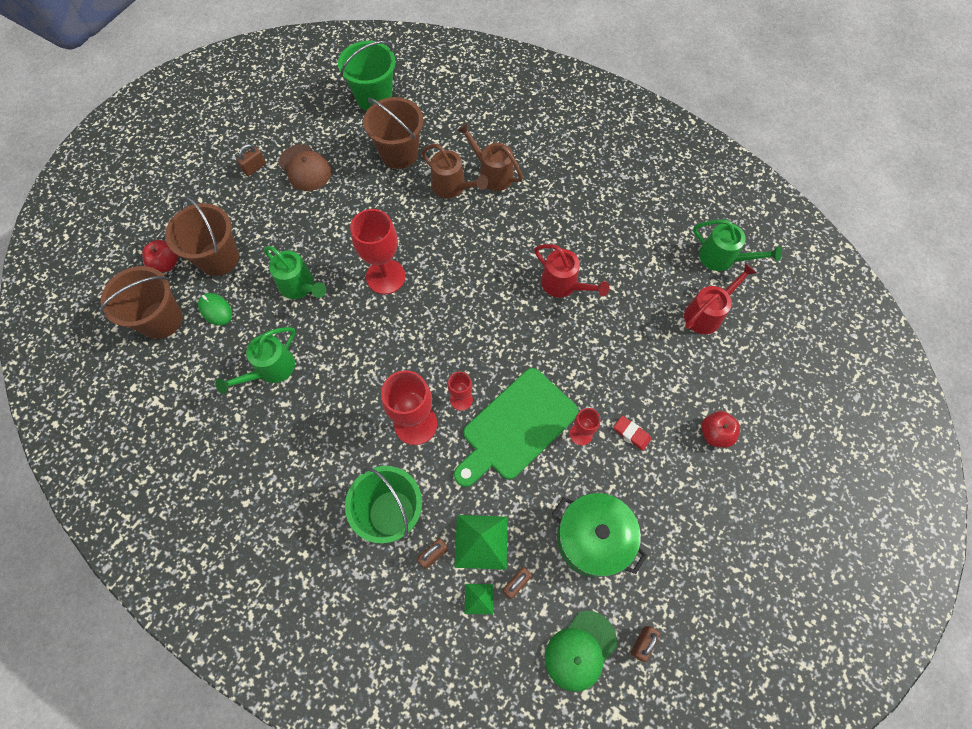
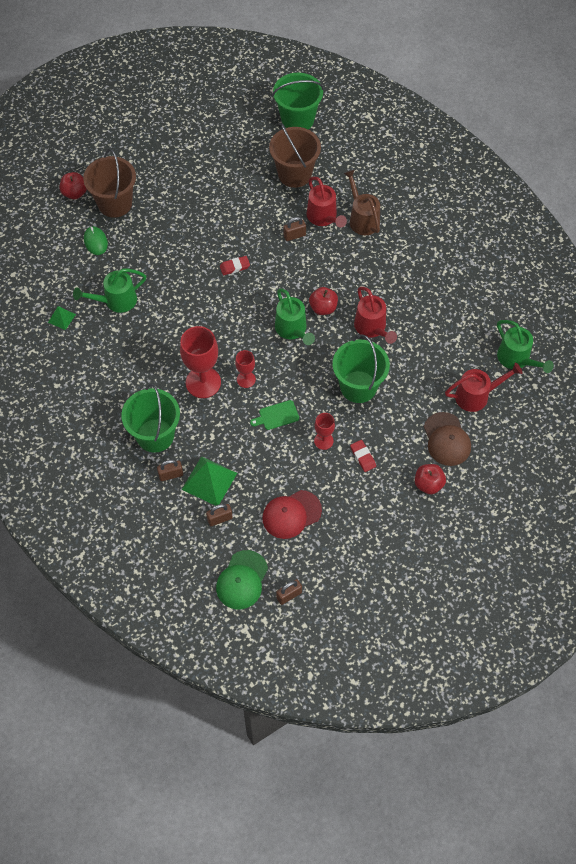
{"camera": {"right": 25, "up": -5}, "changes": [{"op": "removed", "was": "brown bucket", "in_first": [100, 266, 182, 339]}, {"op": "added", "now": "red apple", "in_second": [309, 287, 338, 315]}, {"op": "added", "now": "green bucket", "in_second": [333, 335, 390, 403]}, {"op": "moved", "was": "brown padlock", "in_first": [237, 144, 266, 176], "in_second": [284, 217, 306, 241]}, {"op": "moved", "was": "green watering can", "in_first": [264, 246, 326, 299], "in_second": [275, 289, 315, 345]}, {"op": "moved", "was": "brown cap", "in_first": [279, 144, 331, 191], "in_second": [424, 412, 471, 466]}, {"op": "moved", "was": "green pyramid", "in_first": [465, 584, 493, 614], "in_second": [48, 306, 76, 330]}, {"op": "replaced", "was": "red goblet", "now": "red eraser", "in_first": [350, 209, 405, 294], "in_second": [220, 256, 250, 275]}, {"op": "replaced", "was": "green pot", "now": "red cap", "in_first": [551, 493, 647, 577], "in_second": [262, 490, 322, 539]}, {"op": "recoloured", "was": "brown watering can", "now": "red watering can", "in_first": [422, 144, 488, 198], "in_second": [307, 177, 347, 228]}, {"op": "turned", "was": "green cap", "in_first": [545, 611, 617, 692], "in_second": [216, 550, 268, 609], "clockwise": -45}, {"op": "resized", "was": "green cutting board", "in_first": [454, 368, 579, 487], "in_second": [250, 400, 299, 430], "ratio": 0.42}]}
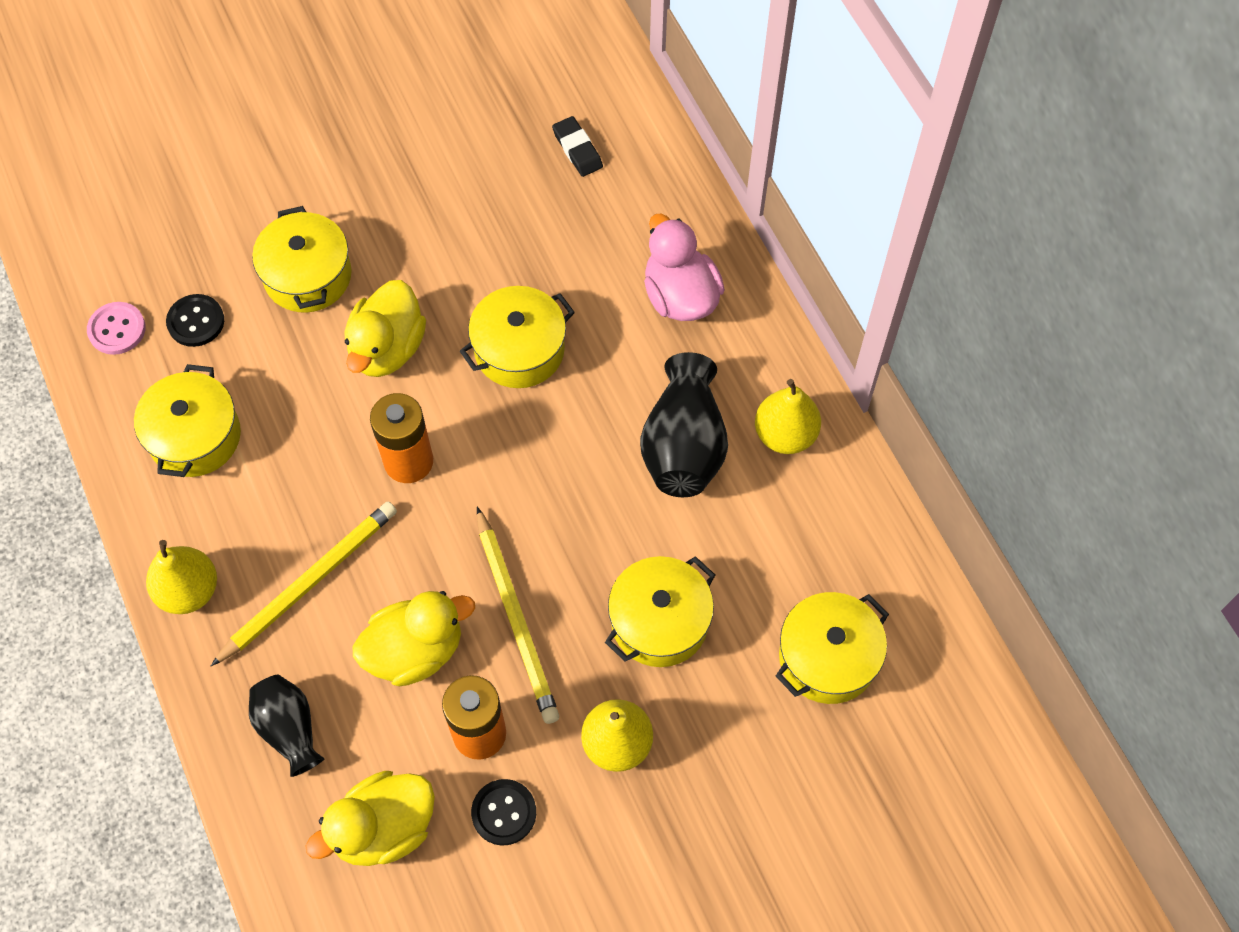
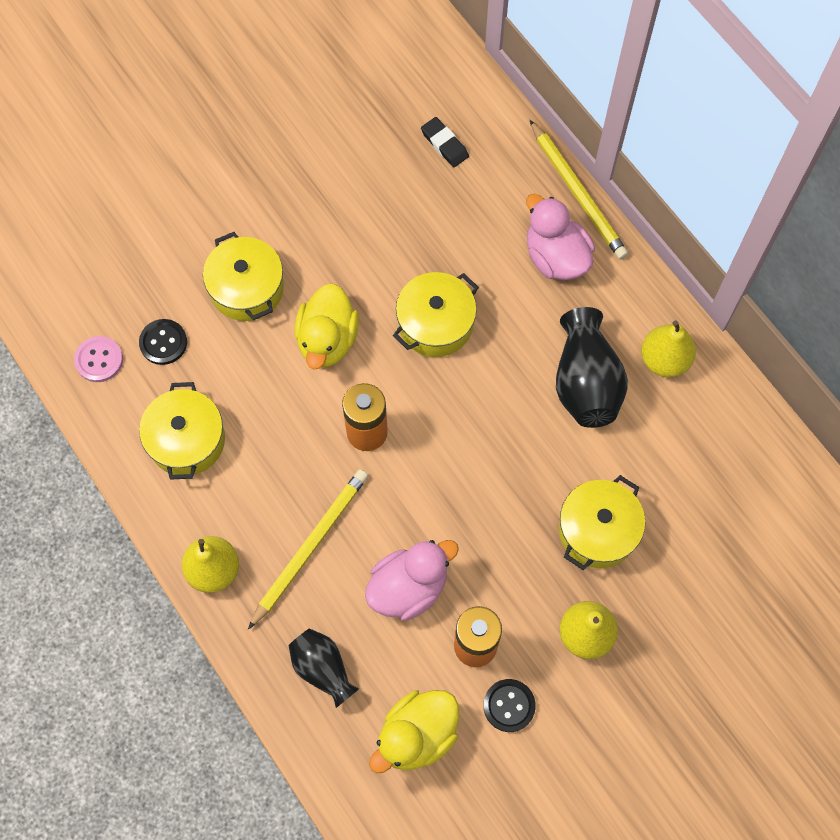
{"camera": {"right": -10, "up": 5}, "changes": [{"op": "removed", "was": "yellow pot", "in_first": [776, 592, 889, 704]}, {"op": "moved", "was": "yellow pencil", "in_first": [477, 507, 559, 724], "in_second": [530, 120, 628, 260]}, {"op": "recoloured", "was": "yellow duck", "now": "pink duck", "in_first": [353, 591, 475, 686], "in_second": [365, 540, 459, 621]}]}
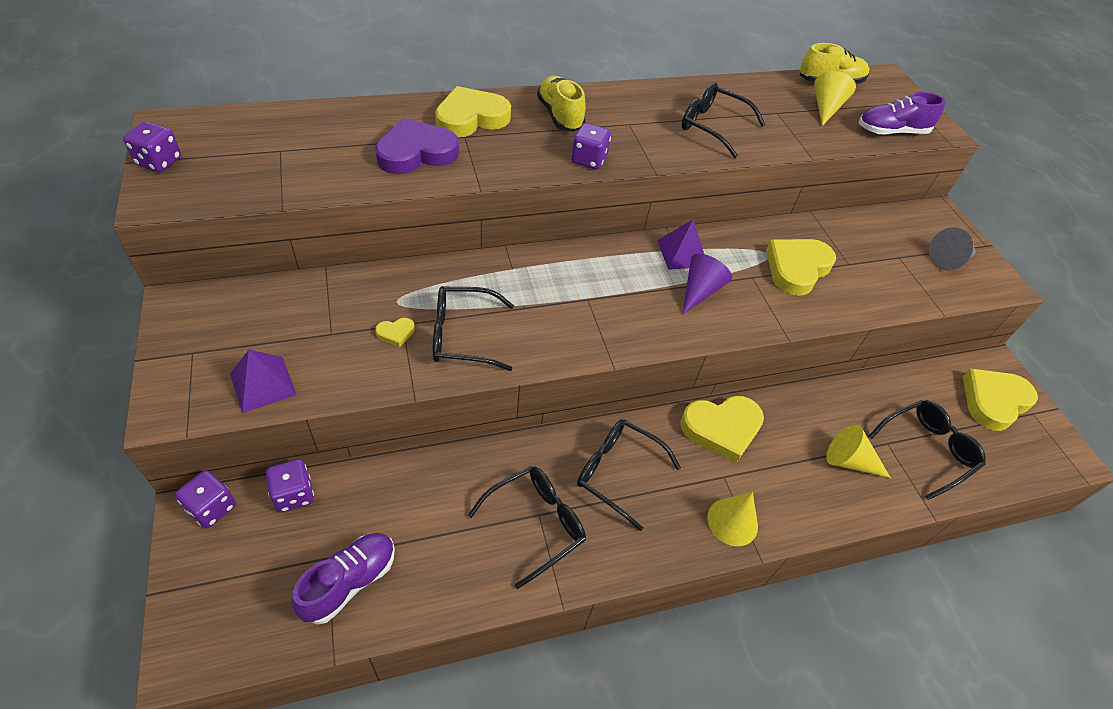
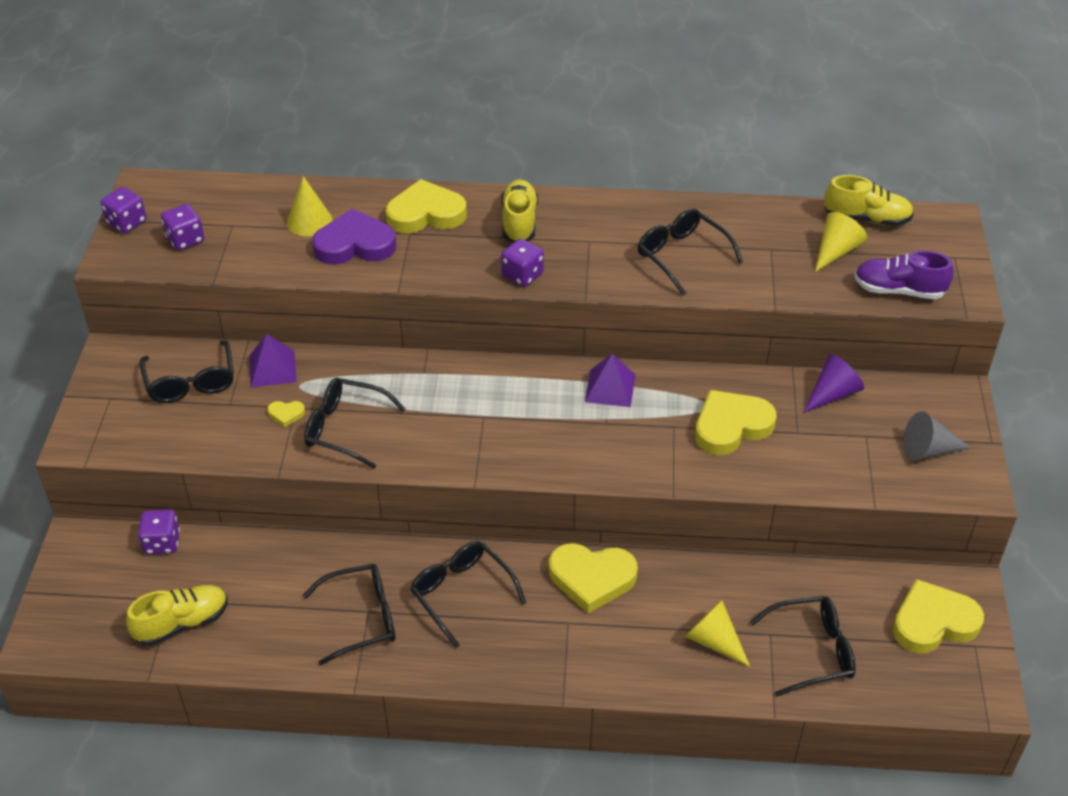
{"camera": {"right": 25, "up": -5}, "changes": [{"op": "added", "now": "black glasses", "in_second": [140, 340, 234, 403]}, {"op": "moved", "was": "purple dice", "in_first": [175, 470, 236, 528], "in_second": [161, 204, 204, 251]}, {"op": "moved", "was": "purple pyramid", "in_first": [230, 350, 297, 413], "in_second": [249, 334, 297, 387]}, {"op": "moved", "was": "purple cone", "in_first": [682, 254, 732, 315], "in_second": [803, 354, 864, 413]}, {"op": "moved", "was": "yellow cone", "in_first": [707, 492, 758, 546], "in_second": [287, 176, 333, 237]}, {"op": "recoloured", "was": "purple shoe", "now": "yellow shoe", "in_first": [292, 533, 395, 625], "in_second": [126, 585, 228, 646]}]}
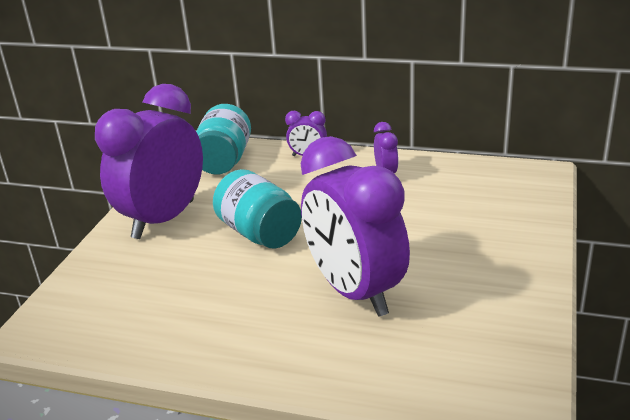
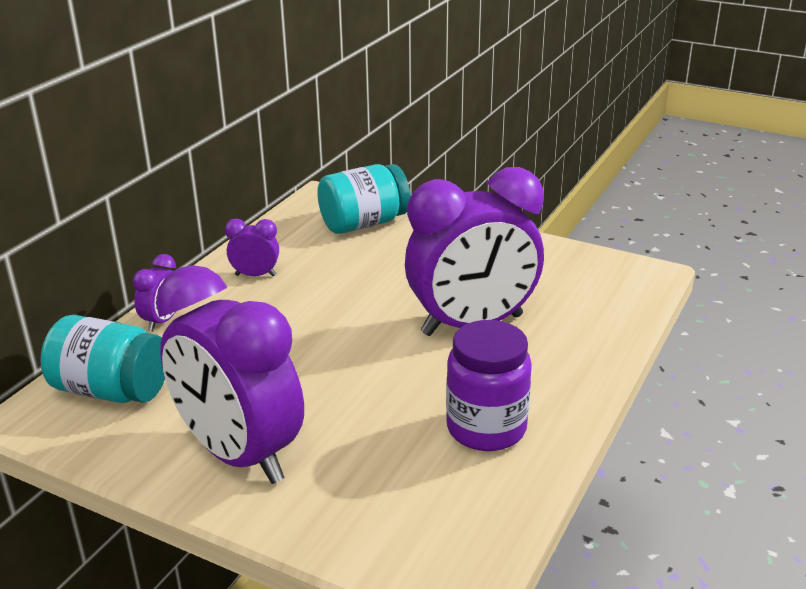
{"camera": {"right": -80, "up": 0}, "changes": [{"op": "added", "now": "purple jar", "in_second": [446, 320, 532, 451]}, {"op": "moved", "was": "turquoise jar", "in_first": [213, 169, 302, 249], "in_second": [317, 164, 411, 234]}]}
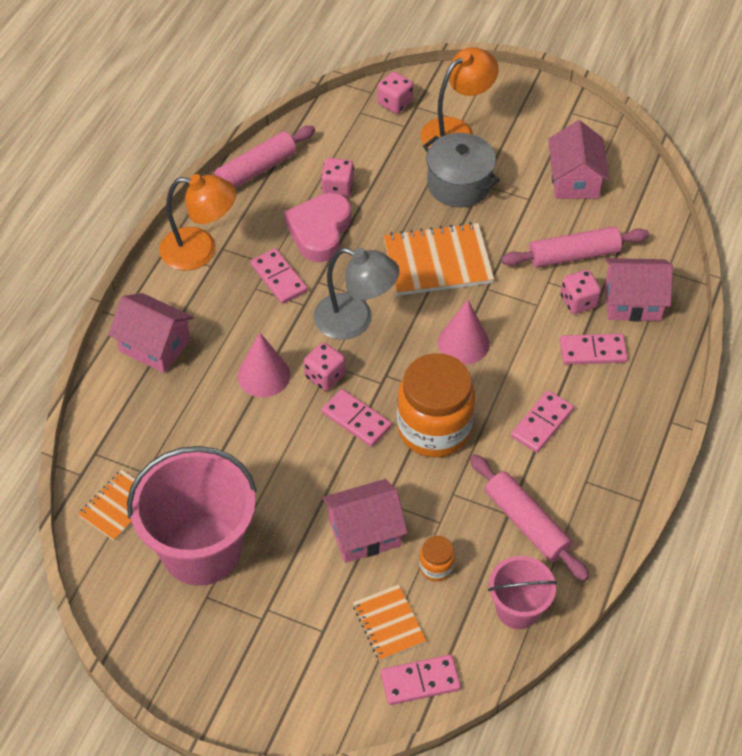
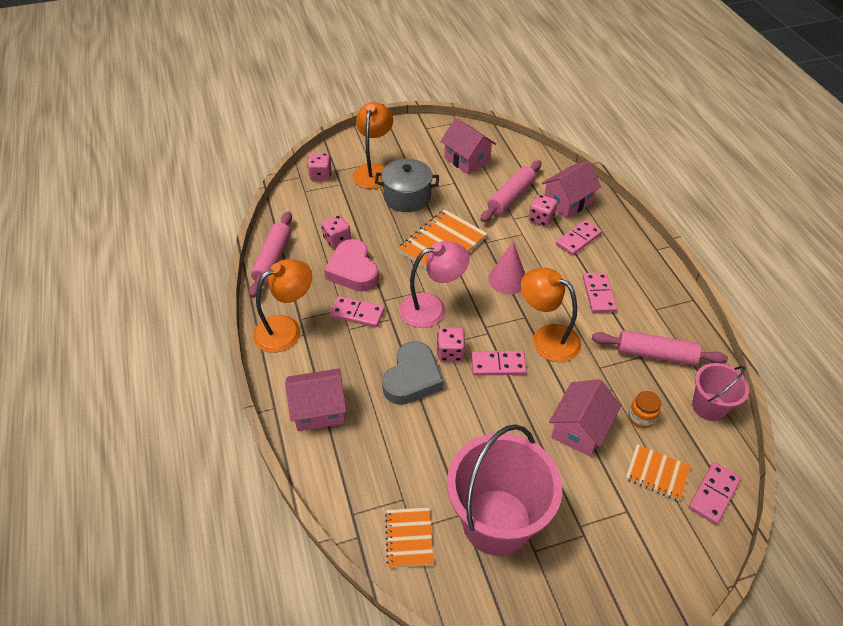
{"camera": {"right": -40, "up": -5}, "changes": [{"op": "replaced", "was": "pink cone", "now": "grey heart", "in_first": [238, 332, 290, 398], "in_second": [382, 341, 444, 405]}, {"op": "replaced", "was": "orange jar", "now": "orange lamp", "in_first": [397, 353, 475, 457], "in_second": [521, 268, 581, 362]}, {"op": "recoloured", "was": "grey lamp", "now": "pink lamp", "in_first": [314, 247, 399, 340], "in_second": [399, 241, 470, 328]}]}
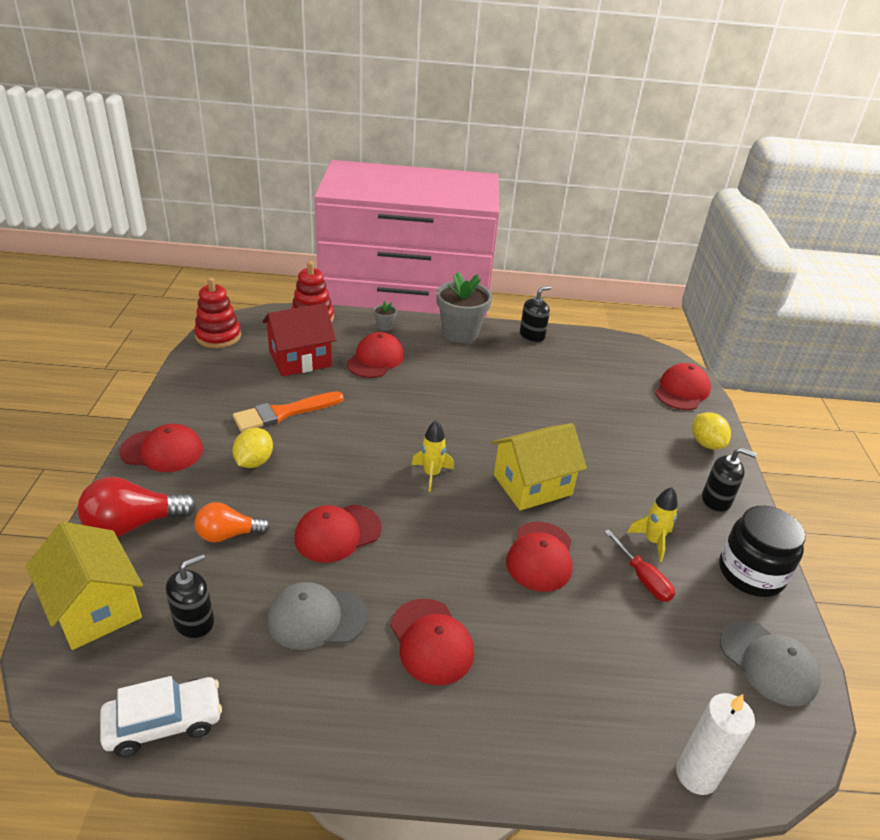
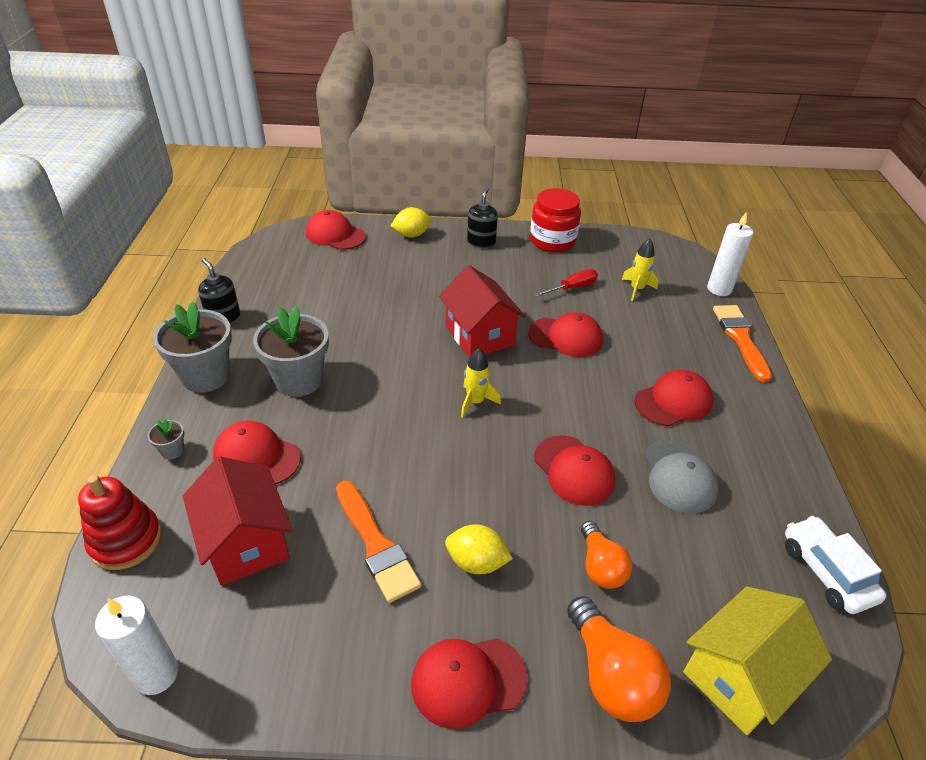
{"camera": {"right": -90, "up": 5}, "changes": [{"op": "removed", "was": "black soap dispenser", "in_first": [166, 554, 214, 639]}, {"op": "removed", "was": "grey cap", "in_first": [720, 621, 821, 706]}, {"op": "added", "now": "grey flower pot", "in_second": [253, 306, 329, 397]}, {"op": "added", "now": "orange brush", "in_second": [713, 305, 772, 382]}, {"op": "moved", "was": "yellow rocket", "in_first": [627, 487, 678, 562], "in_second": [621, 238, 658, 301]}, {"op": "replaced", "was": "red stacking toy", "now": "white candle", "in_first": [194, 277, 241, 348], "in_second": [95, 596, 179, 695]}, {"op": "recoloured", "was": "red light bulb", "now": "orange light bulb", "in_first": [77, 477, 197, 537], "in_second": [567, 596, 671, 722]}, {"op": "recoloured", "was": "yellow house", "now": "red house", "in_first": [492, 423, 587, 511], "in_second": [439, 265, 525, 358]}, {"op": "recoloured", "was": "black jar", "now": "red jar", "in_first": [719, 506, 806, 597], "in_second": [530, 188, 581, 252]}, {"op": "turned", "was": "red cap", "in_first": [120, 424, 203, 472], "in_second": [411, 638, 528, 729], "clockwise": -105}]}
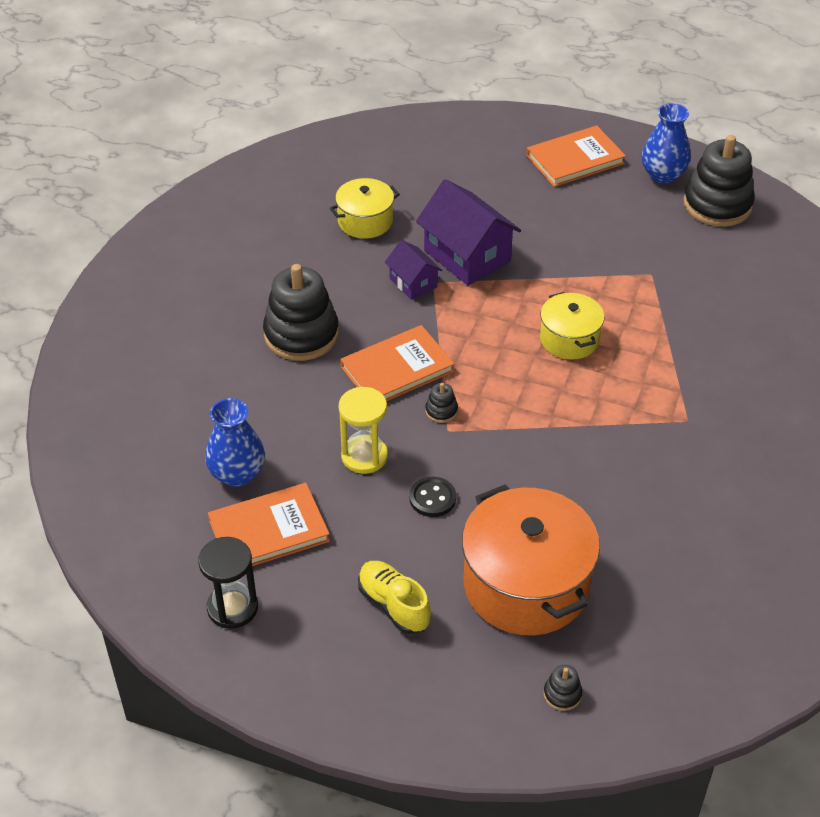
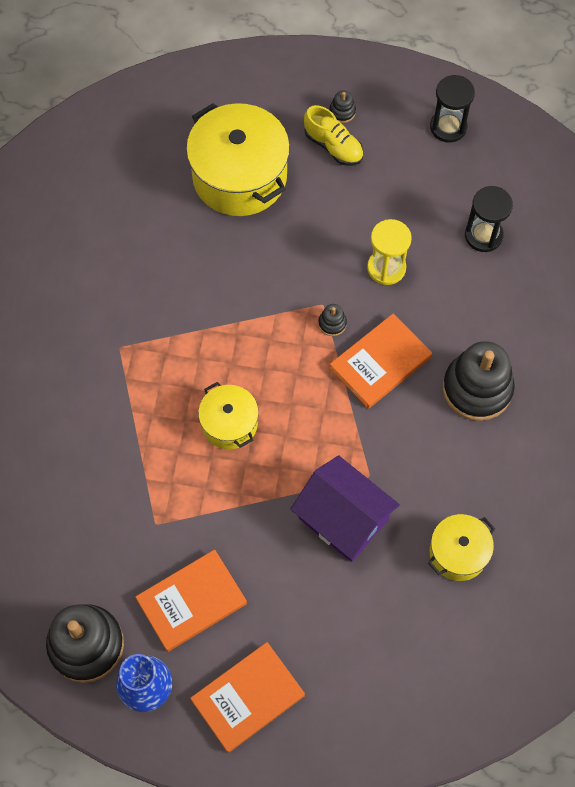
{"camera": {"right": 170, "up": 20}, "changes": [{"op": "removed", "was": "purple house", "in_first": [385, 240, 442, 300]}, {"op": "removed", "was": "black button", "in_first": [409, 477, 456, 517]}, {"op": "moved", "was": "orange book", "in_first": [208, 483, 330, 566], "in_second": [135, 549, 247, 652]}, {"op": "moved", "was": "black stacking toy", "in_first": [544, 665, 582, 711], "in_second": [329, 91, 356, 123]}, {"op": "replaced", "was": "blue vase", "now": "black hourglass", "in_first": [205, 398, 265, 487], "in_second": [465, 186, 513, 252]}, {"op": "recoloured", "was": "orange pot", "now": "yellow pot", "in_first": [462, 485, 600, 636], "in_second": [186, 103, 290, 216]}]}
